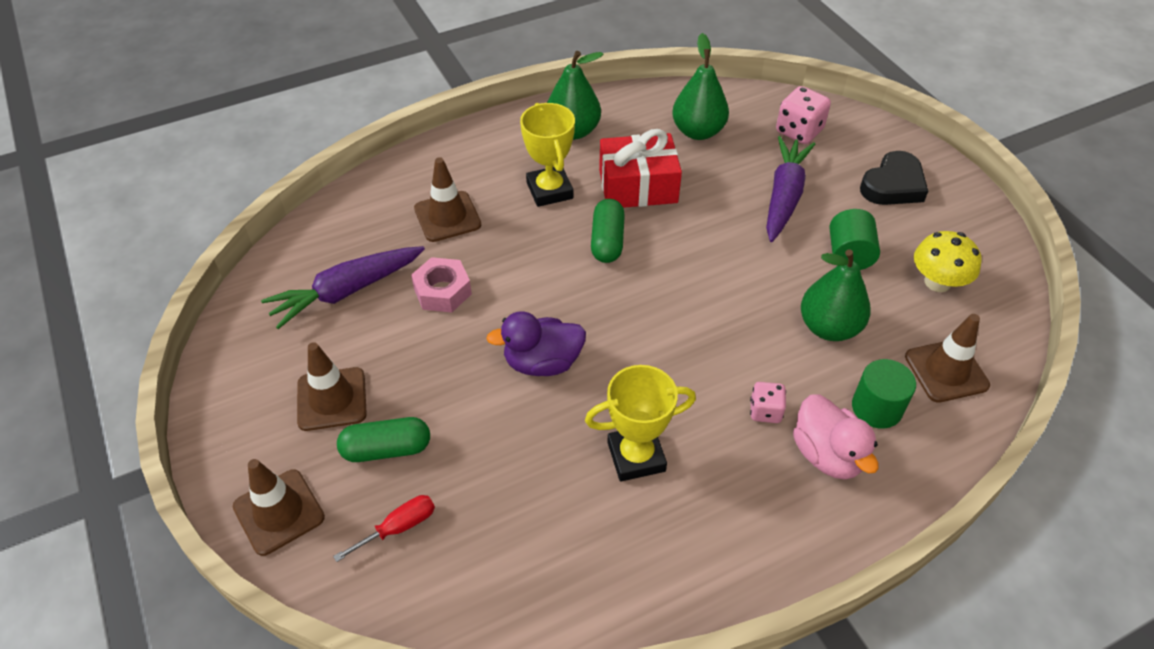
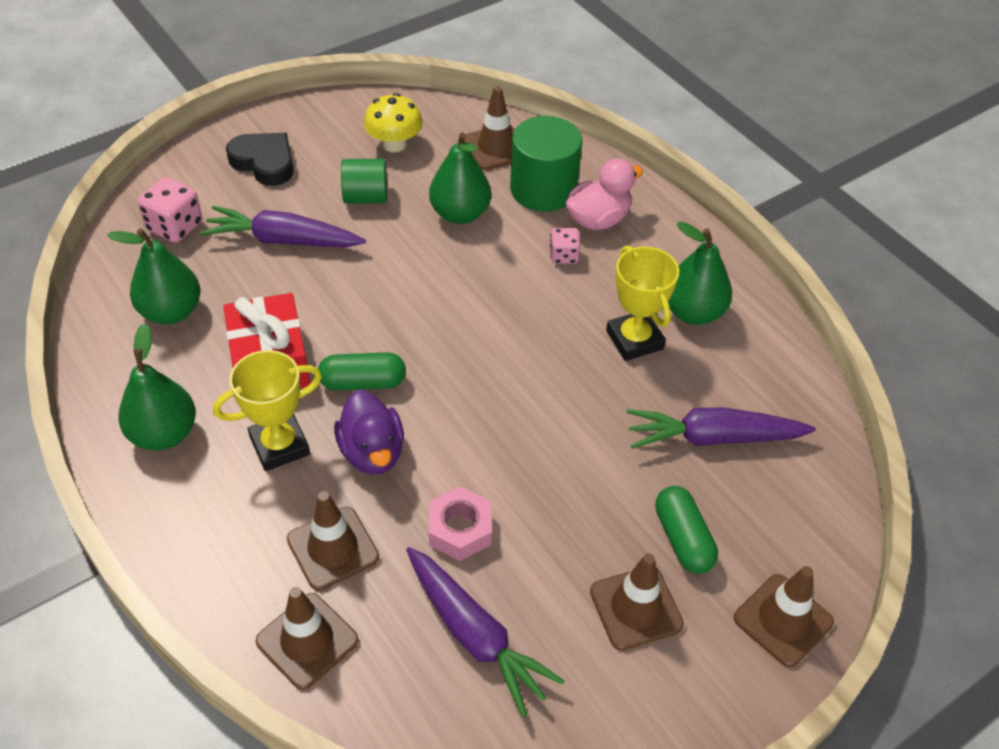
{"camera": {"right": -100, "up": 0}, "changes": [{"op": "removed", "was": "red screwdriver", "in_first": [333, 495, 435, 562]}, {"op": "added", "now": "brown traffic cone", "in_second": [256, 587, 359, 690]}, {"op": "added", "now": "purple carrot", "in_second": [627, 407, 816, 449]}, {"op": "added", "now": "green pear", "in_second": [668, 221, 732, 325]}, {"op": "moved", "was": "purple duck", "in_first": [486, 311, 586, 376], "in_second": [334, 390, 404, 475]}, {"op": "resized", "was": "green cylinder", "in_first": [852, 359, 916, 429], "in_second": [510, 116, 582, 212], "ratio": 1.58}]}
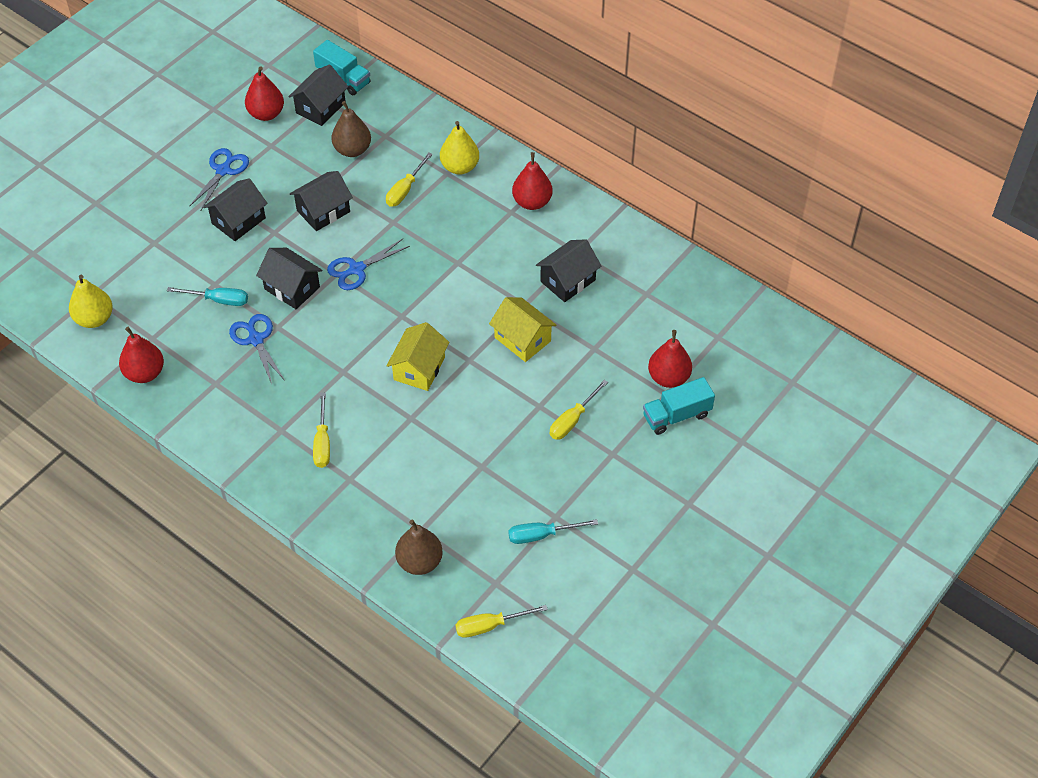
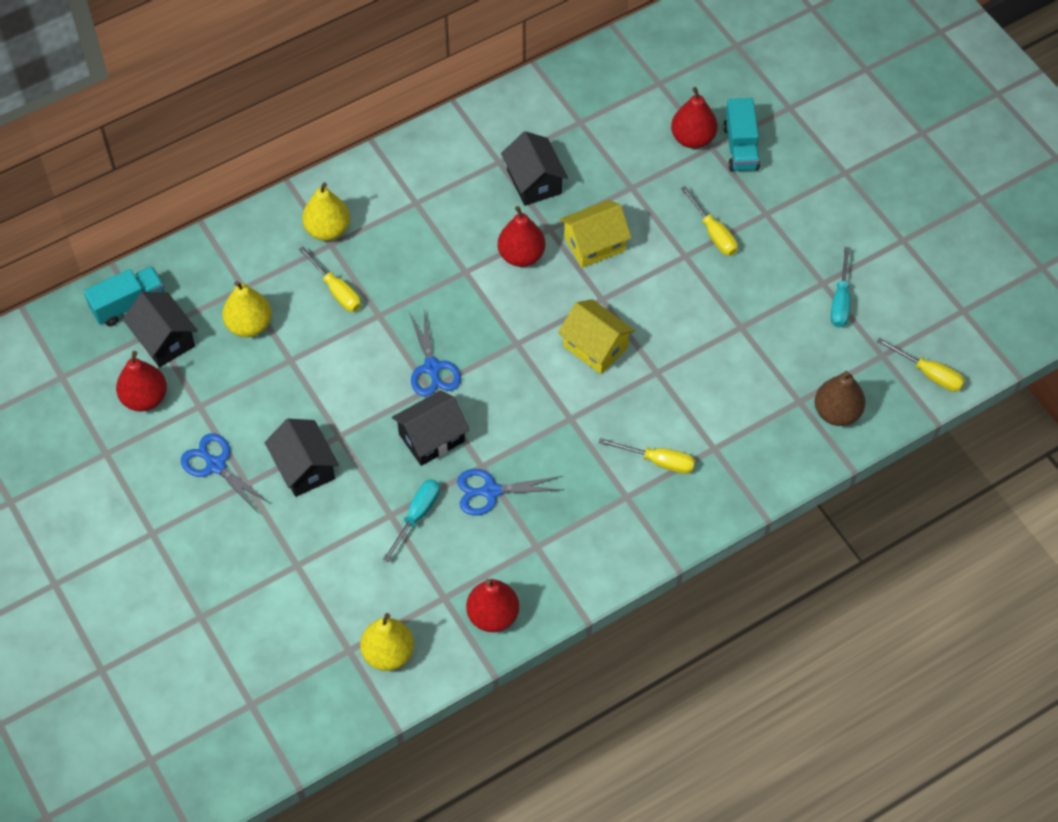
{"camera": {"right": -70, "up": 5}, "changes": [{"op": "removed", "was": "black house", "in_first": [290, 171, 353, 231]}, {"op": "moved", "was": "red pear", "in_first": [512, 152, 553, 210], "in_second": [498, 206, 545, 267]}, {"op": "recoloured", "was": "brown pear", "now": "yellow pear", "in_first": [332, 101, 371, 157], "in_second": [222, 281, 272, 337]}, {"op": "turned", "was": "yellow screwdriver", "in_first": [456, 605, 548, 638], "in_second": [877, 338, 965, 392], "clockwise": -60}]}
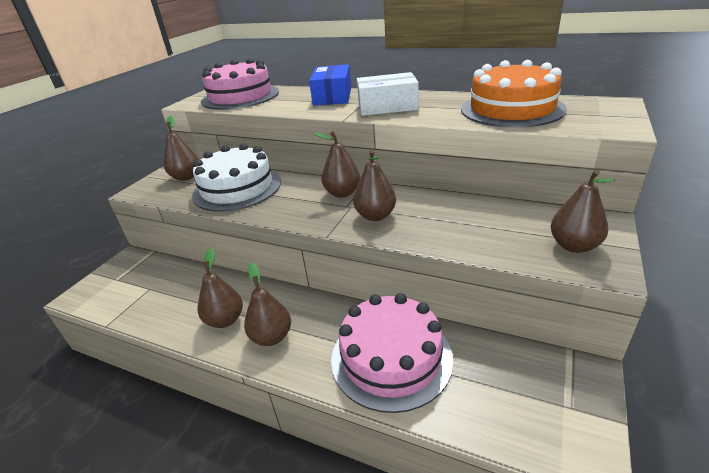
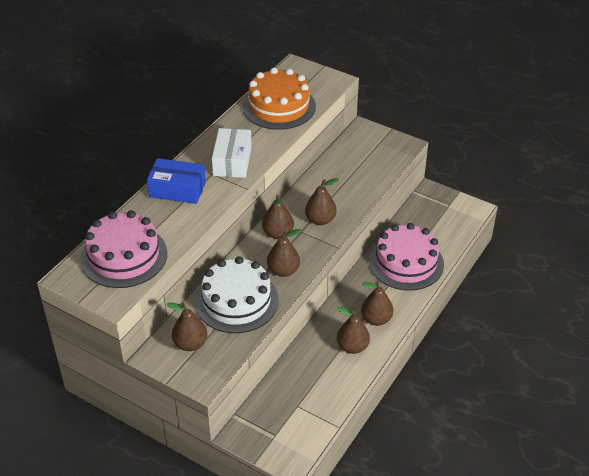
{"camera": {"right": -85, "up": 10}, "changes": [{"op": "moved", "was": "brown pear", "in_first": [551, 169, 615, 253], "in_second": [267, 229, 301, 277]}]}
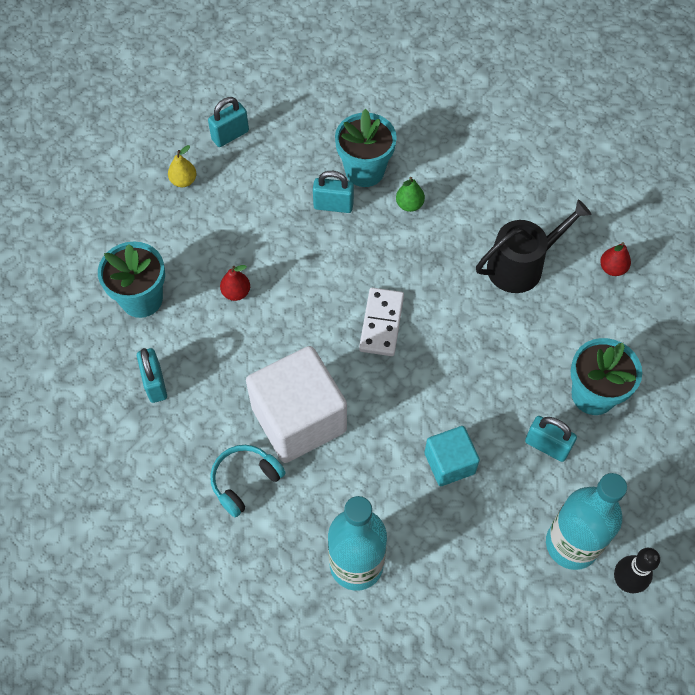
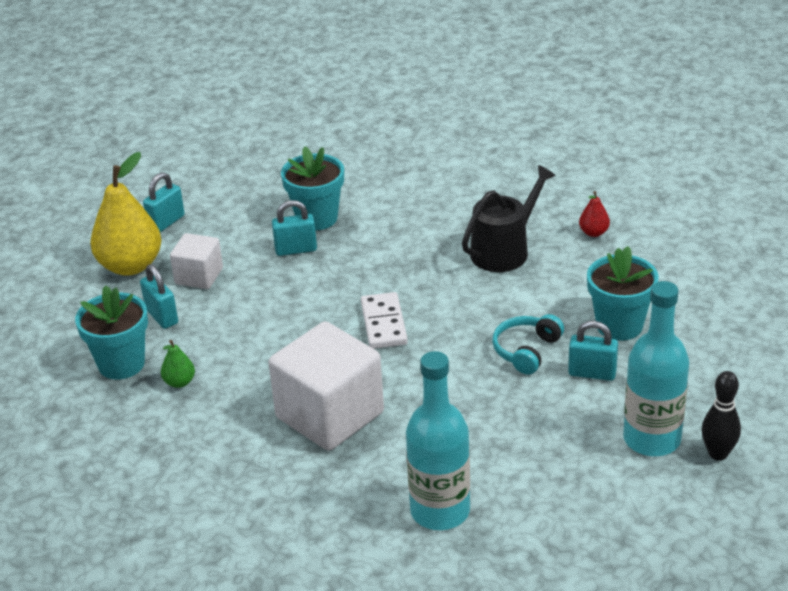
{"camera": {"right": -15, "up": -25}, "changes": [{"op": "removed", "was": "red pear", "in_first": [220, 265, 250, 301]}, {"op": "removed", "was": "turquoise cube", "in_first": [425, 426, 480, 486]}, {"op": "added", "now": "white cube", "in_second": [170, 233, 223, 289]}, {"op": "moved", "was": "turquoise padlock", "in_first": [137, 348, 167, 403], "in_second": [140, 264, 178, 329]}, {"op": "moved", "was": "turquoise headphones", "in_first": [210, 445, 286, 517], "in_second": [492, 314, 564, 375]}, {"op": "moved", "was": "green pear", "in_first": [396, 177, 425, 212], "in_second": [161, 340, 195, 388]}, {"op": "resized", "was": "yellow pear", "in_first": [168, 145, 197, 187], "in_second": [90, 152, 162, 276], "ratio": 2.27}]}
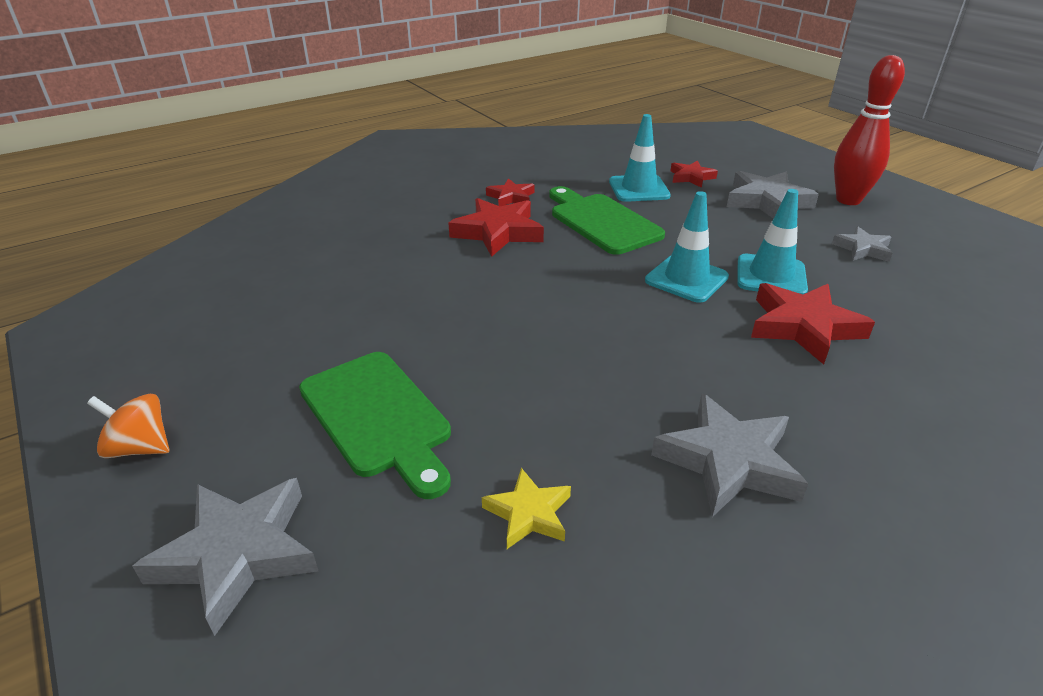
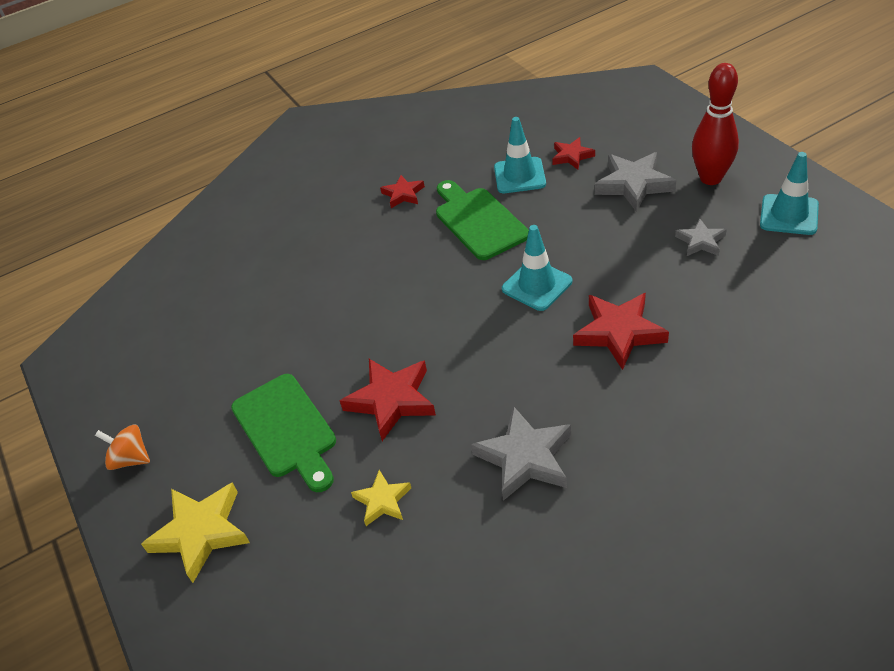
{"camera": {"right": 10, "up": 10}, "changes": [{"op": "moved", "was": "red star", "in_first": [448, 198, 544, 257], "in_second": [340, 359, 436, 441]}, {"op": "moved", "was": "turquoise traffic cone", "in_first": [737, 189, 808, 294], "in_second": [760, 152, 819, 235]}, {"op": "recoloured", "was": "grey star", "now": "yellow star", "in_first": [132, 478, 318, 636], "in_second": [141, 482, 250, 583]}]}
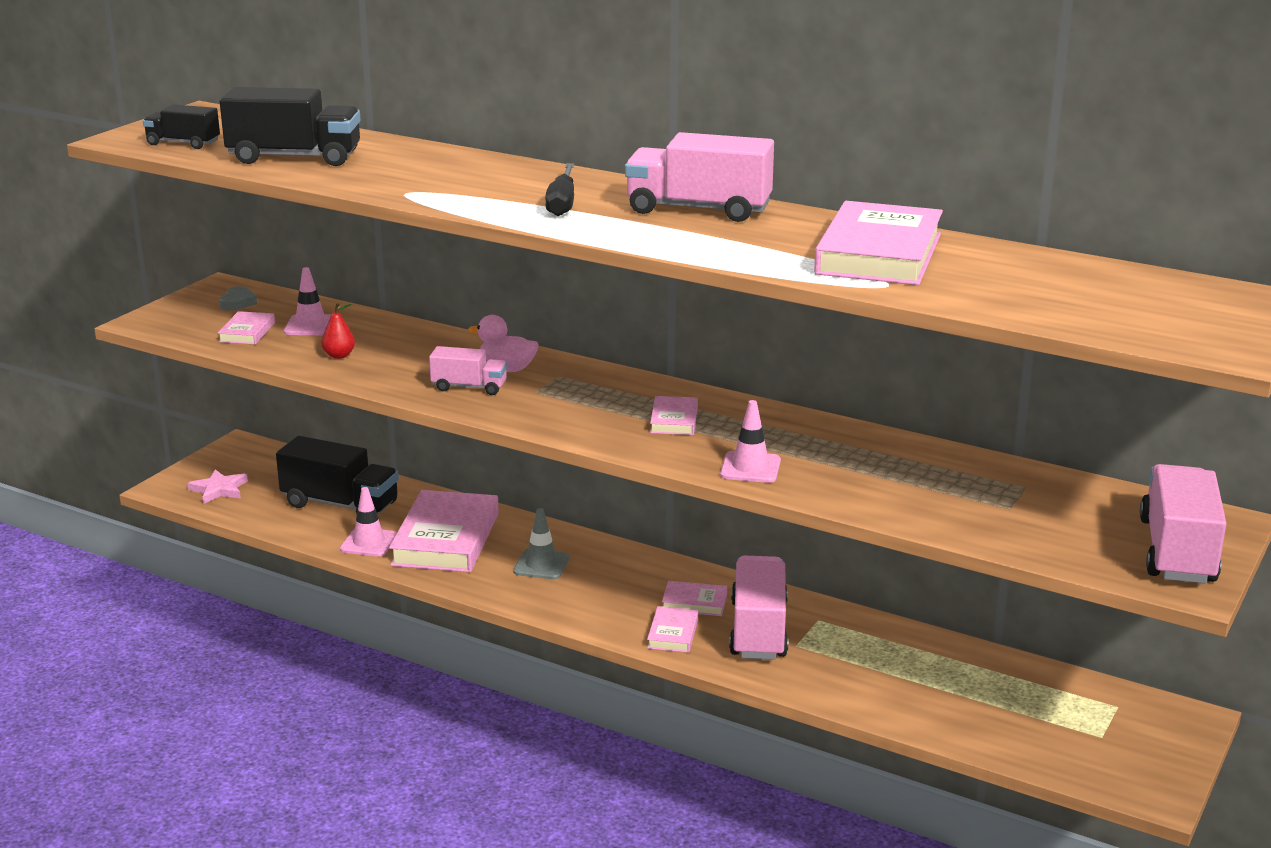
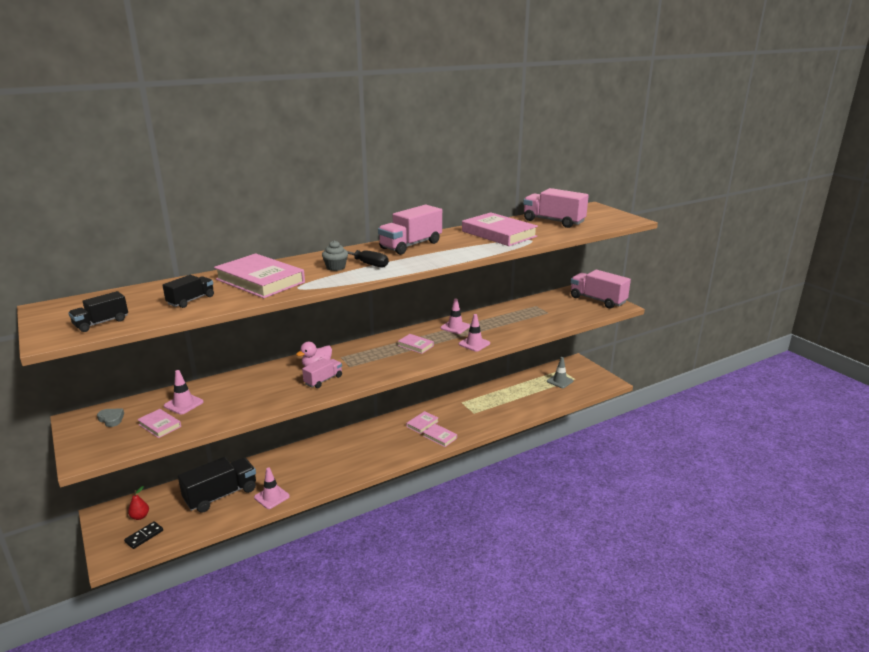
{"camera": {"right": -60, "up": 0}, "changes": [{"op": "added", "now": "grey cupcake", "in_second": [322, 240, 348, 271]}, {"op": "added", "now": "pink traffic cone", "in_second": [441, 298, 470, 334]}, {"op": "moved", "was": "red pear", "in_first": [321, 303, 355, 359], "in_second": [128, 486, 149, 520]}, {"op": "moved", "was": "pink book", "in_first": [389, 490, 499, 572], "in_second": [214, 253, 305, 298]}, {"op": "moved", "was": "grey traffic cone", "in_first": [513, 508, 570, 579], "in_second": [547, 357, 573, 388]}, {"op": "moved", "was": "pink truck", "in_first": [729, 555, 788, 660], "in_second": [523, 188, 589, 228]}, {"op": "replaced", "was": "pink star", "now": "black domino", "in_first": [187, 469, 248, 504], "in_second": [124, 521, 163, 549]}, {"op": "resized", "was": "black truck", "in_first": [219, 87, 361, 166], "in_second": [162, 275, 214, 308], "ratio": 0.57}]}
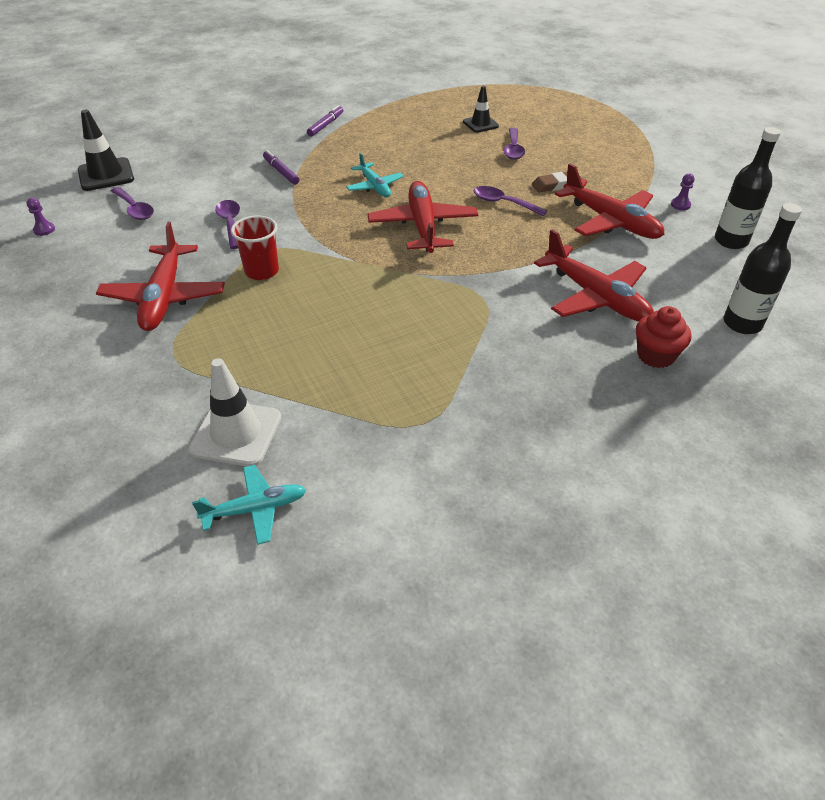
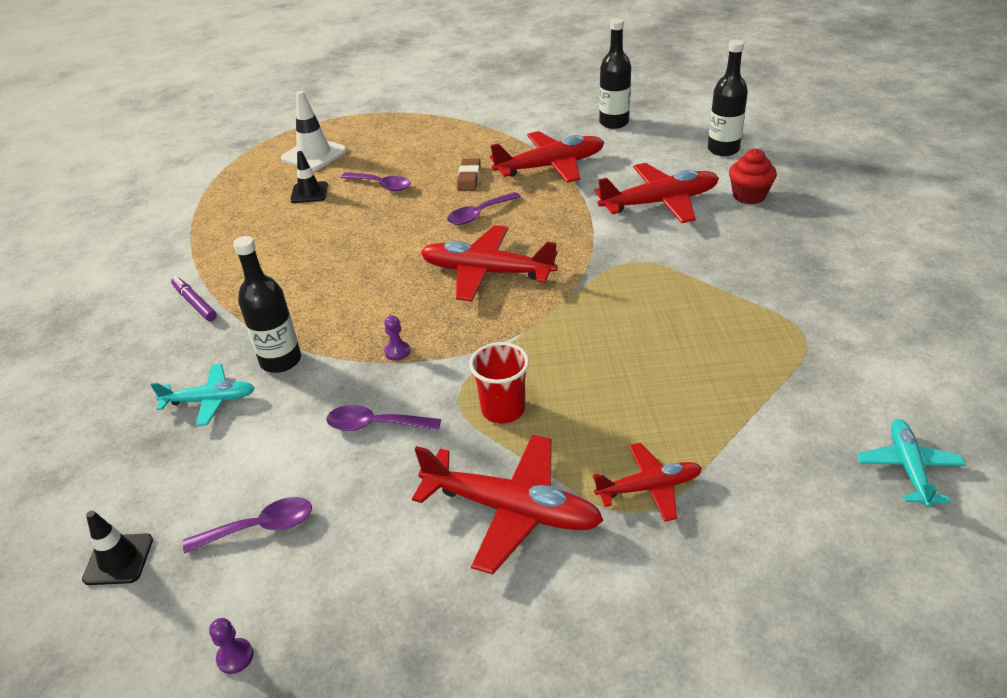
{"camera": {"right": -65, "up": -5}, "changes": [{"op": "added", "now": "red plane", "in_second": [592, 443, 702, 522]}, {"op": "moved", "was": "white traffic cone", "in_first": [189, 358, 281, 466], "in_second": [281, 91, 347, 171]}, {"op": "moved", "was": "turquoise plane", "in_first": [346, 152, 404, 197], "in_second": [150, 364, 255, 426]}, {"op": "moved", "was": "purple pawn", "in_first": [671, 174, 695, 210], "in_second": [384, 316, 410, 361]}, {"op": "replaced", "was": "purple marker", "now": "black bottle", "in_first": [263, 150, 300, 185], "in_second": [233, 236, 301, 373]}, {"op": "resized", "was": "black traffic cone", "in_first": [78, 110, 134, 191], "in_second": [82, 511, 153, 585], "ratio": 0.64}]}
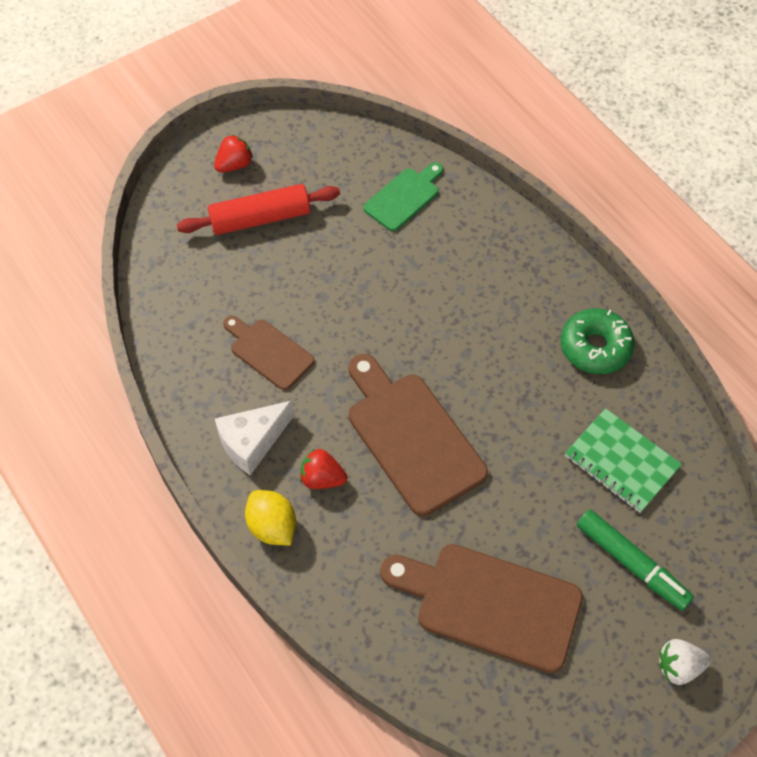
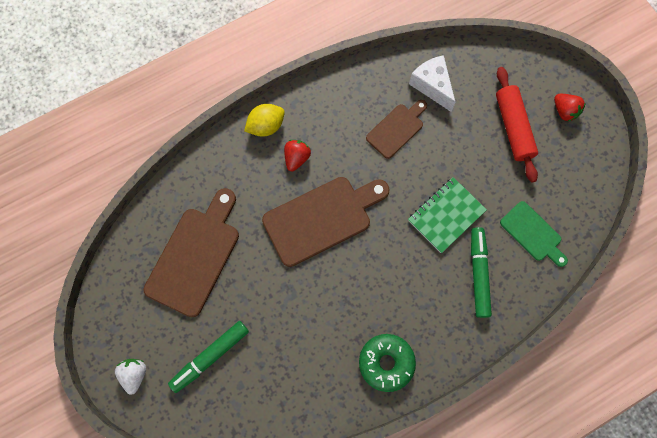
{"camera": {"right": 95, "up": 15}, "changes": [{"op": "added", "now": "green marker", "in_second": [471, 227, 492, 318]}, {"op": "moved", "was": "white cheese", "in_first": [215, 400, 294, 475], "in_second": [409, 55, 456, 112]}, {"op": "moved", "was": "green notebook", "in_first": [565, 408, 682, 513], "in_second": [408, 177, 487, 253]}]}
